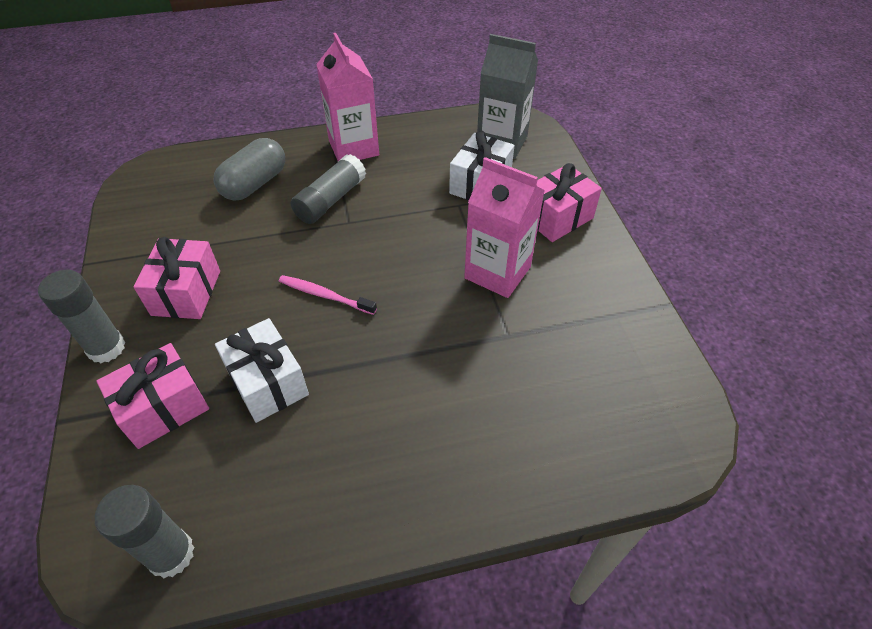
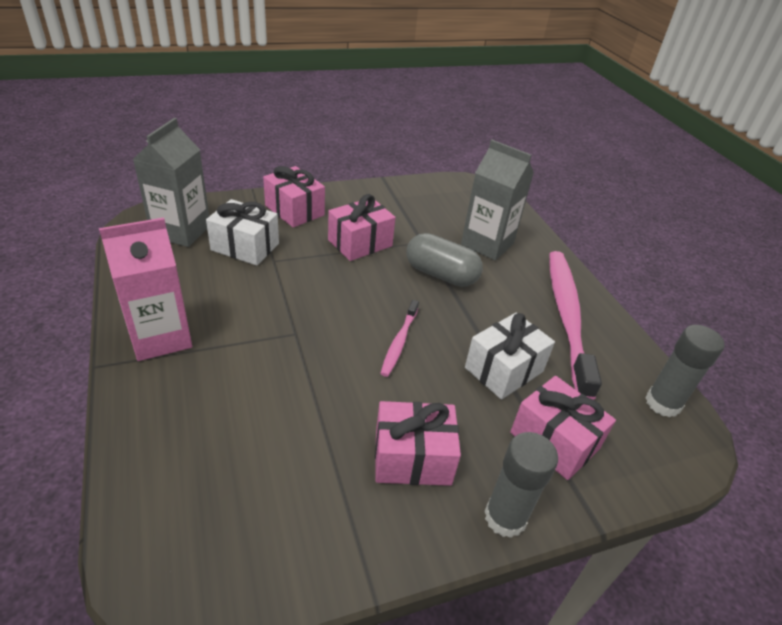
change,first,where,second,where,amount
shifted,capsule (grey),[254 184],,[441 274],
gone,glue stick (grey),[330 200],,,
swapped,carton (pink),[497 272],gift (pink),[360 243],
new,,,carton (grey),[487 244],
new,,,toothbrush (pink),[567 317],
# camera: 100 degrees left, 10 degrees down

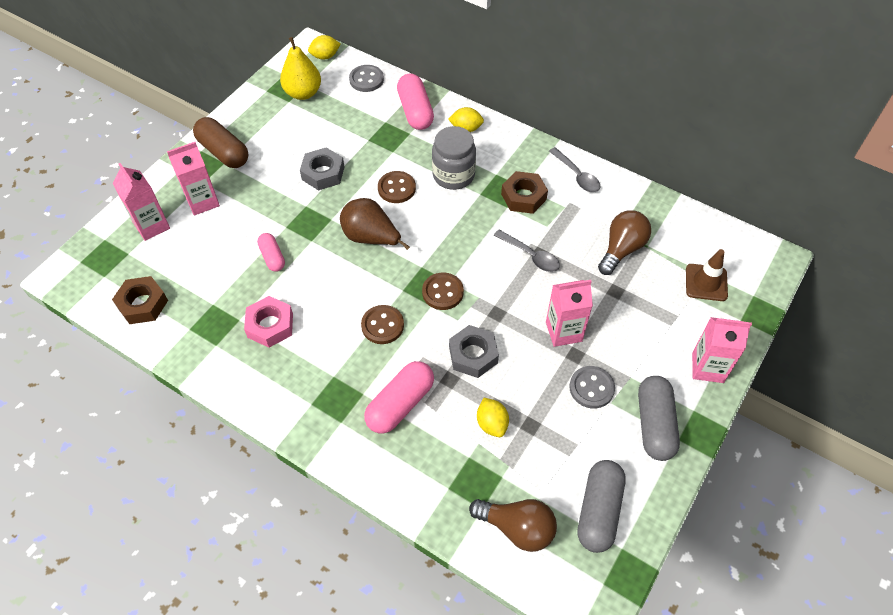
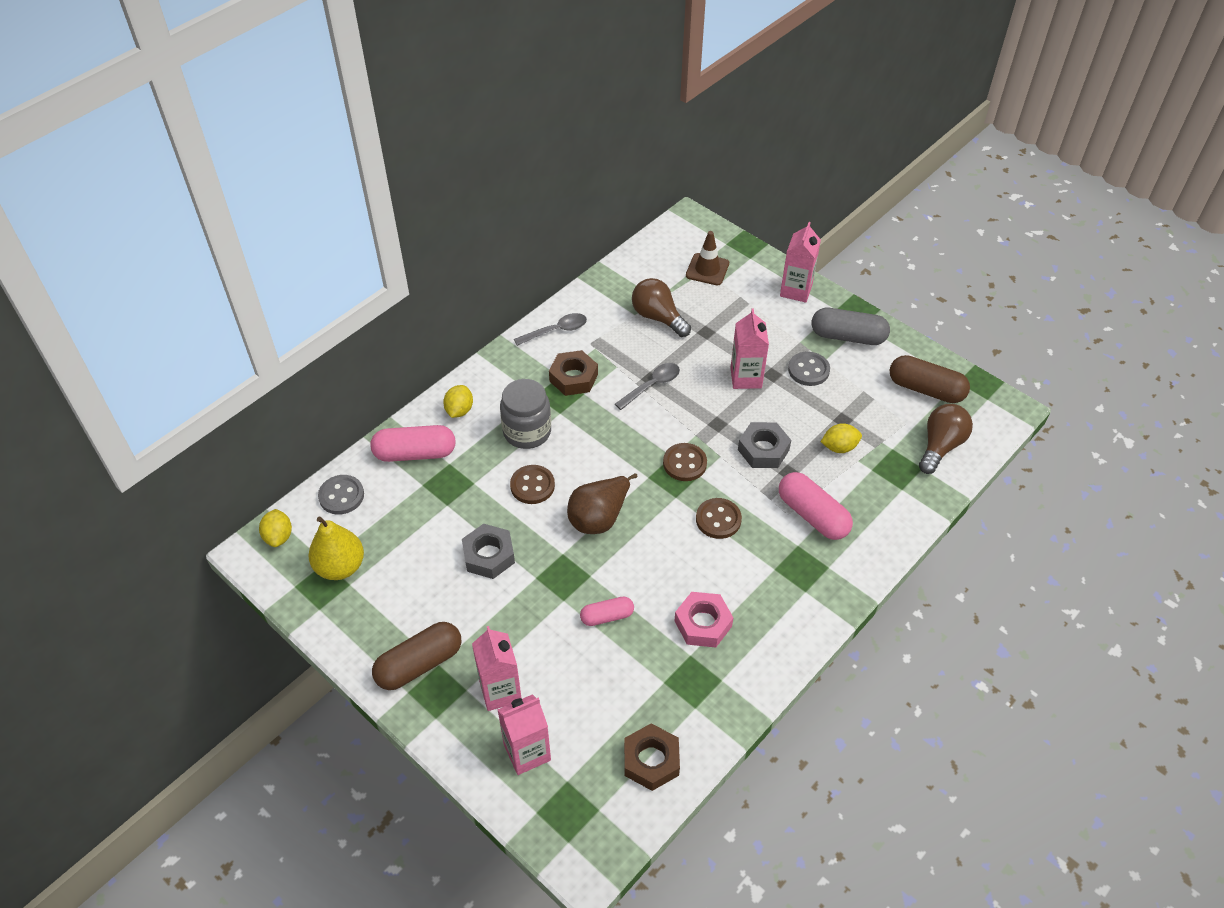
change,first,where,second,where,amount
repainted,capsule (grey),[598 511],capsule (brown),[926 389],
# camera: 80 degrees left, 5 degrees down

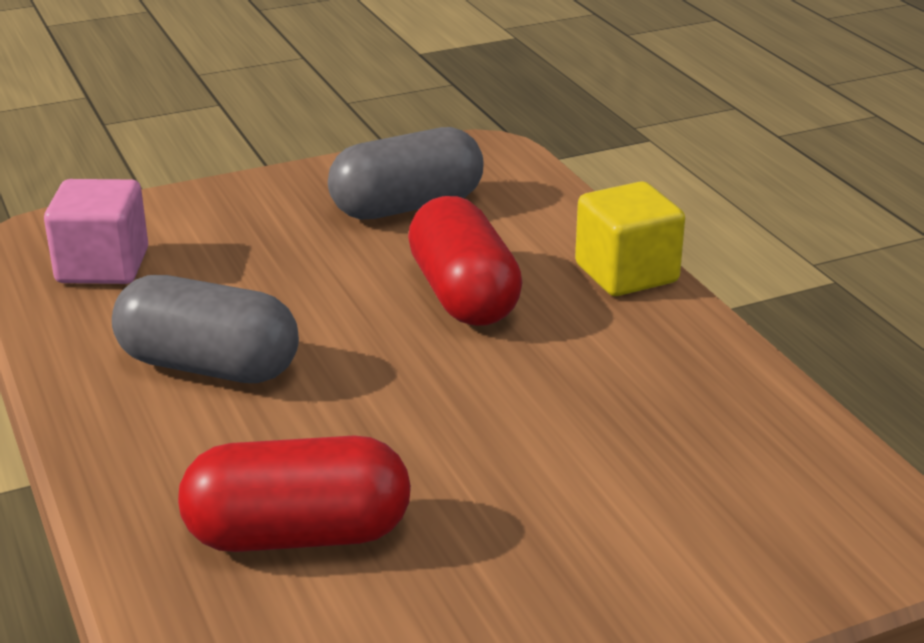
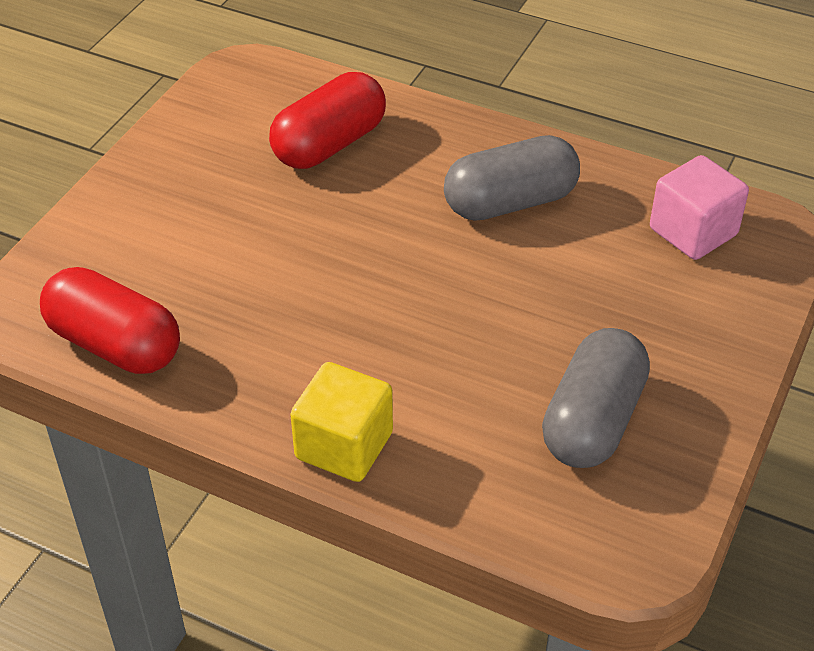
change,first,where,second,where,amount
shifted,capsule (red),[464 295],,[115 345],
# camera: 140 degrees right, 15 degrees up

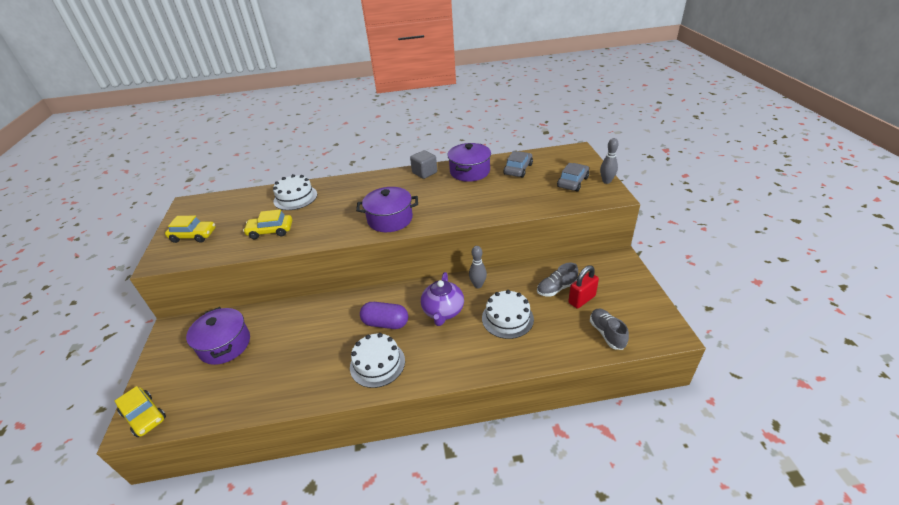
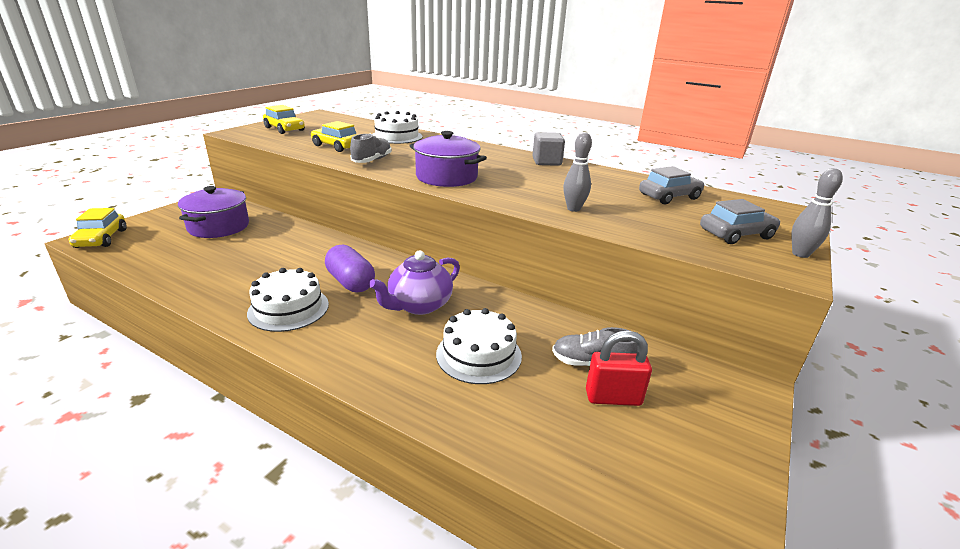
change,first,where,second,where,amount
gone,pot (purple),[470 171],,,
shifted,bowling pin (grey),[478 285],,[573 209],
shifted,shoe (grey),[607 333],,[372 161],
# camera: 35 degrees right, 10 degrees down

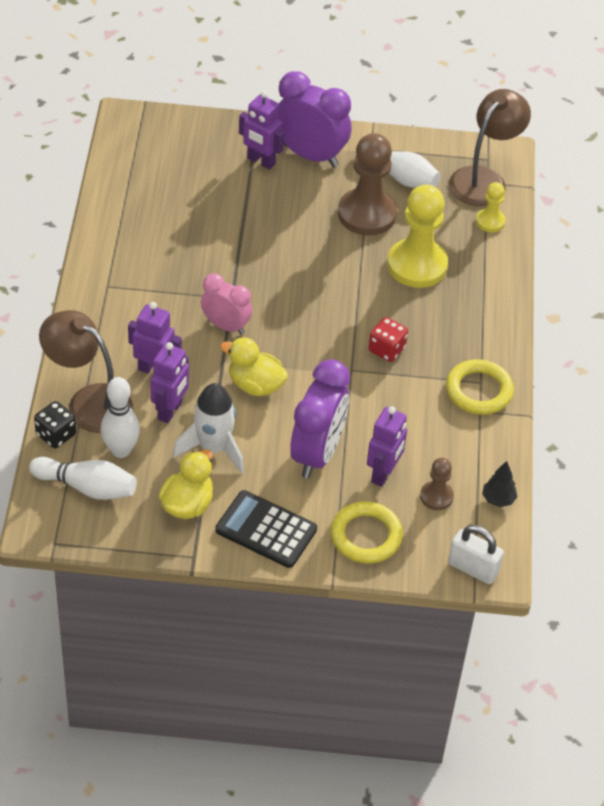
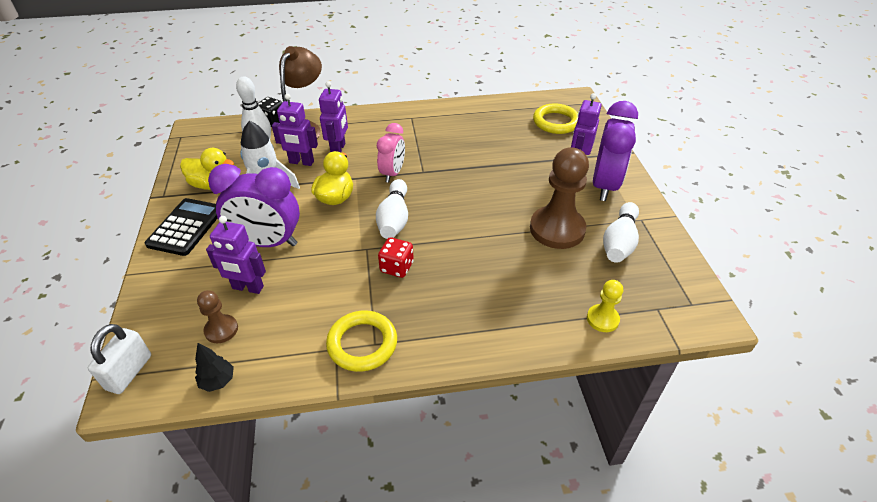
change,first,where,second,where,amount
gone,lamp (brown),[484 179],,,
gone,pawn (yellow),[417 265],,,
shifted,bowling pin (white),[87 487],,[394 219],
shifted,ring (yellow),[366 536],,[556 122],
# camera: 80 degrees right, 5 degrees down

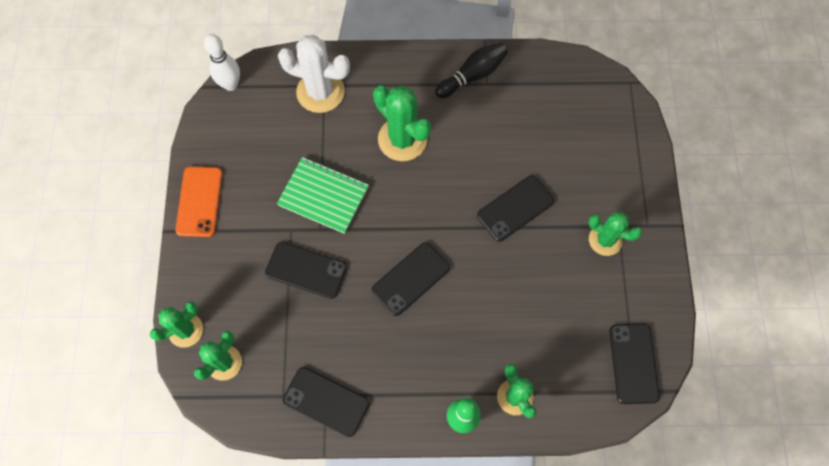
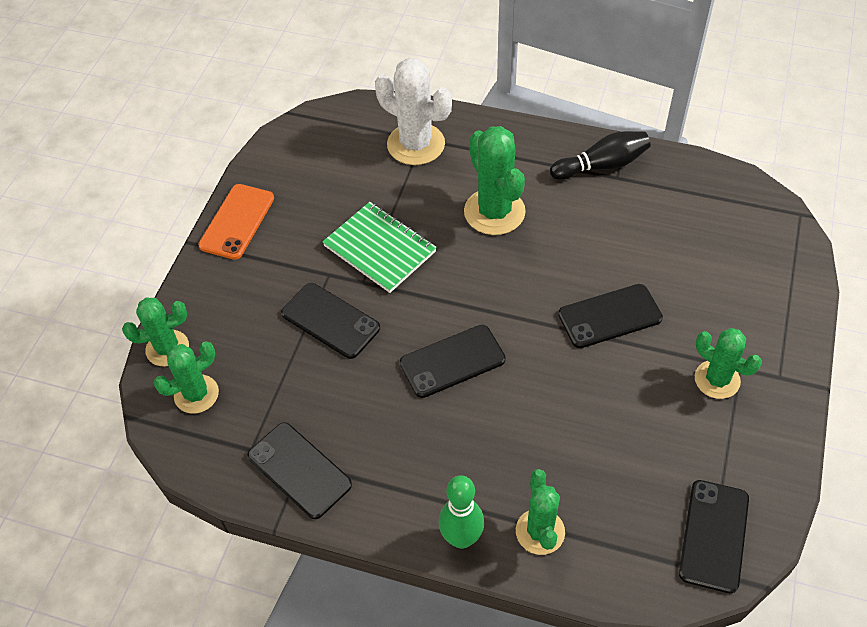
change,first,where,second,where,amount
gone,bowling pin (white),[230 84],,,
# camera: 20 degrees right, 15 degrees down

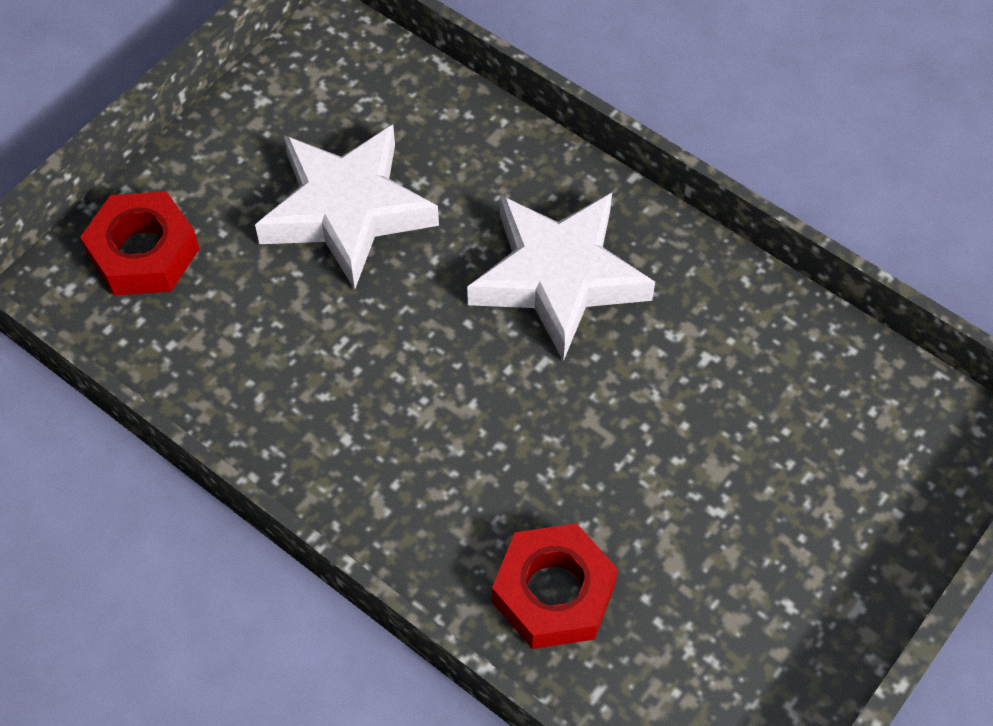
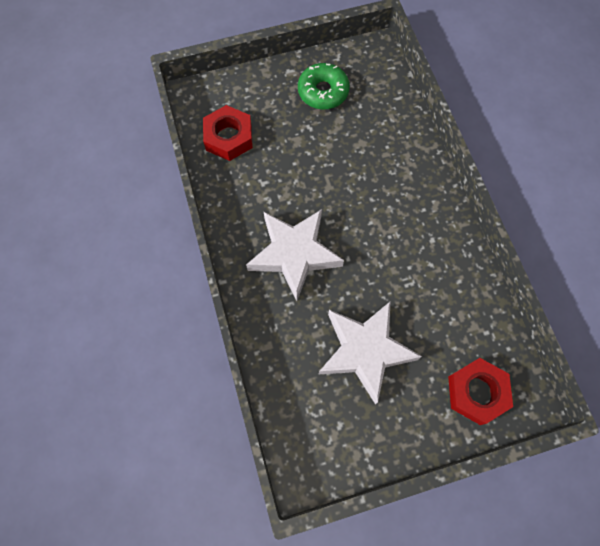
change,first,where,second,where,amount
shifted,nut (red),[553 593],,[229 137],
new,,,donut (green),[323 92],
# camera: 145 degrees left, 10 degrees up

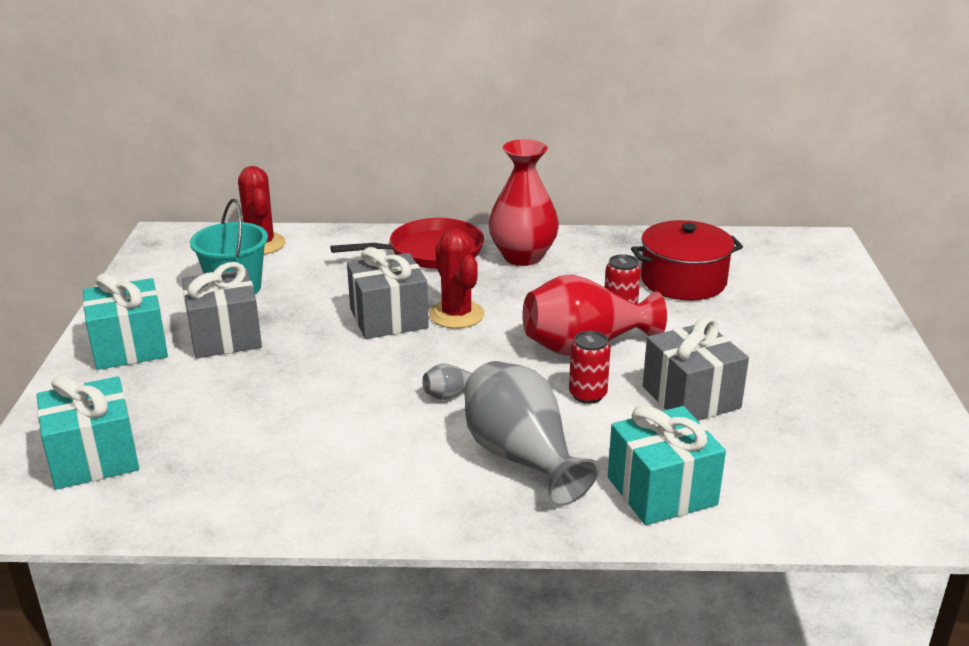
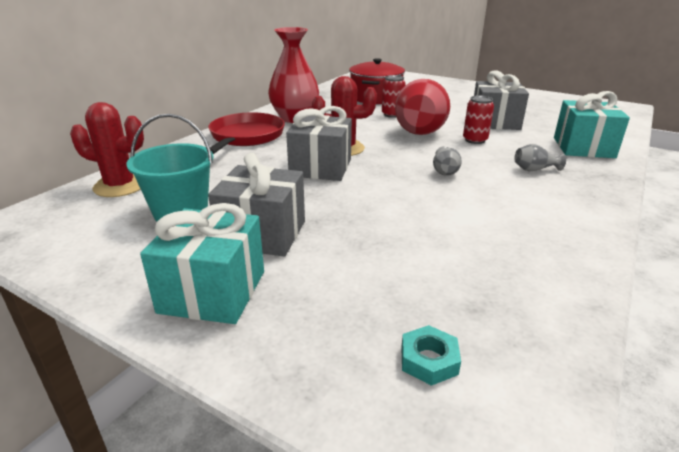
change,first,where,second,where,amount
scaled,vase (grey),[522 458],,[534 170],x0.43
swapped,gift (turquoise),[94 458],nut (turquoise),[429 360],
# camera: 60 degrees left, 0 degrees up

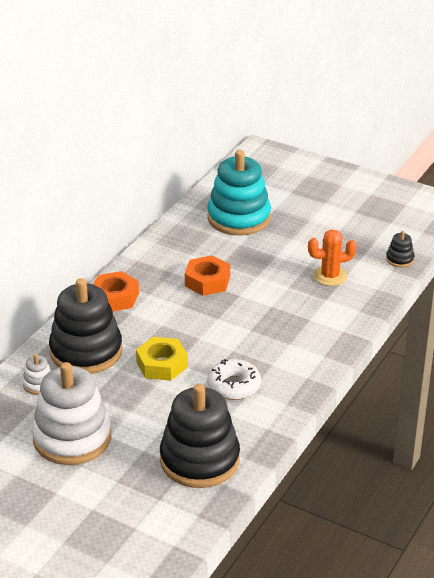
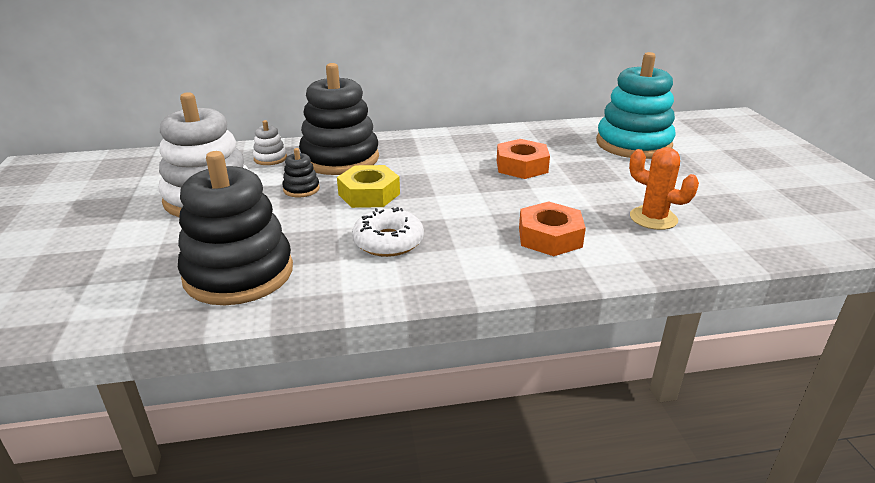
change,first,where,second,where,amount
shifted,stacking toy (black),[399 259],,[301 189],
shifted,nut (orange),[115 297],,[550 237],
# camera: 50 degrees right, 5 degrees down

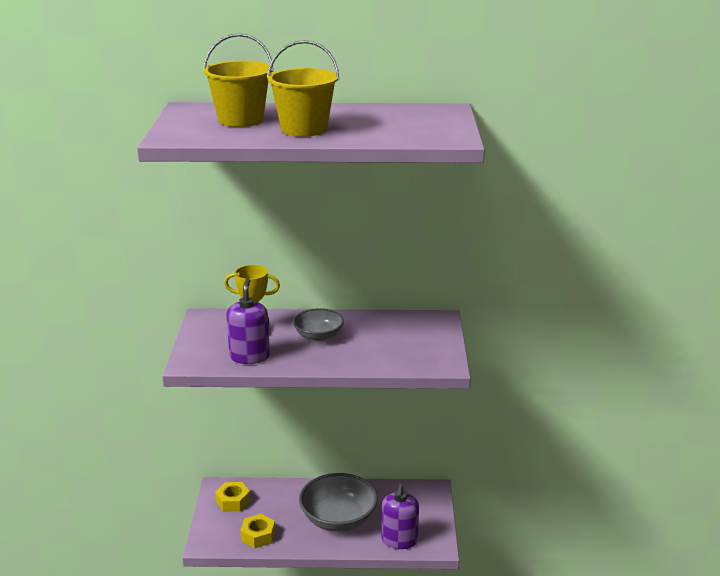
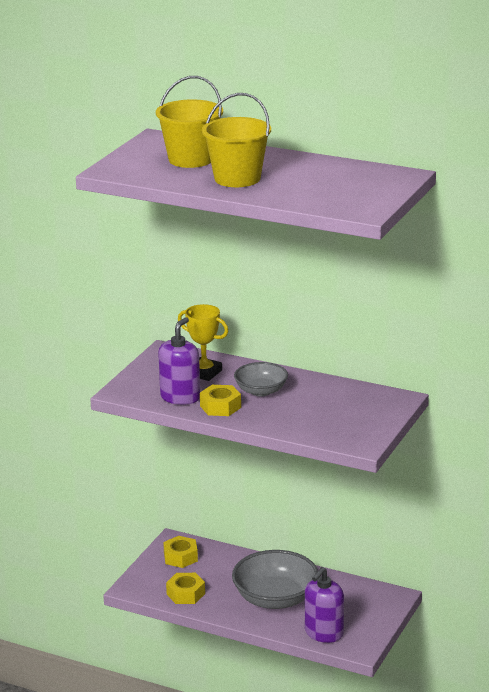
change,first,where,second,where,amount
new,,,nut (yellow),[220 407],
# camera: 25 degrees right, 0 degrees up

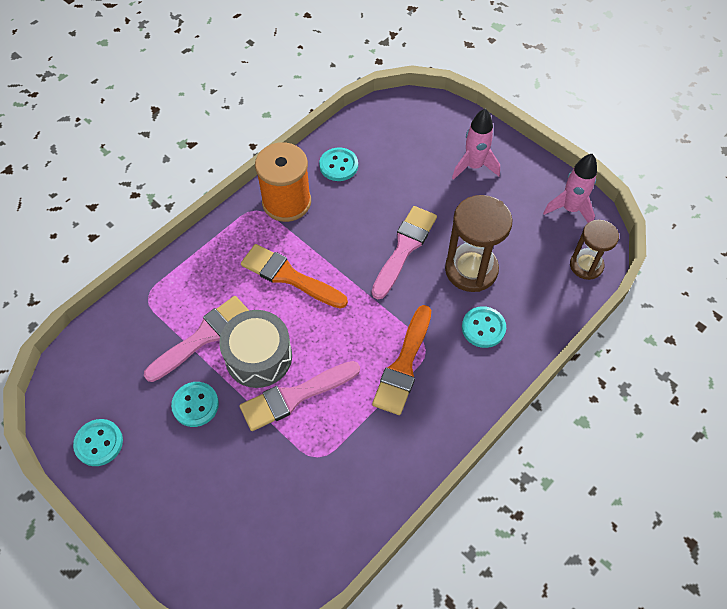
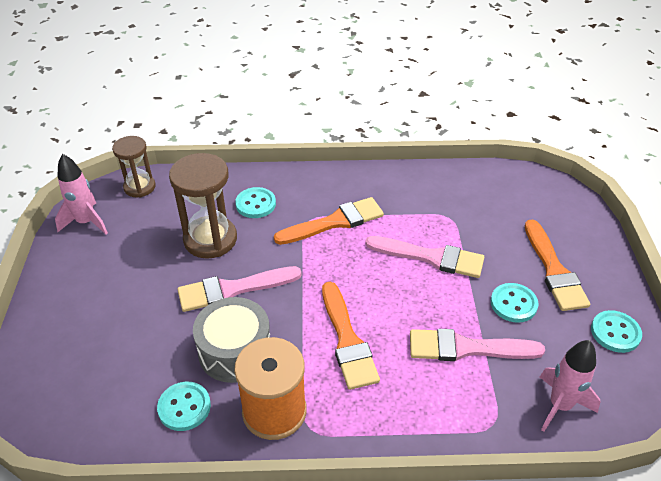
change,first,where,second,where,amount
shifted,rocket (pink),[474 166],,[560 405],
shifted,drum (grey),[258 357],,[235 351],
new,,,brush (orange),[554 270],
# camera: 135 degrees left, 15 degrees down

